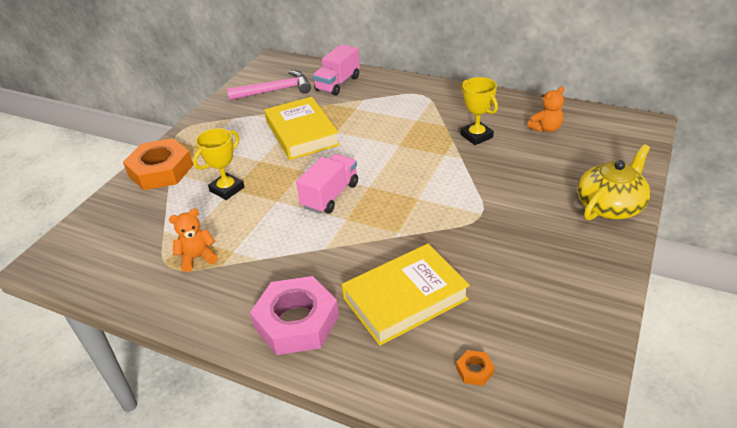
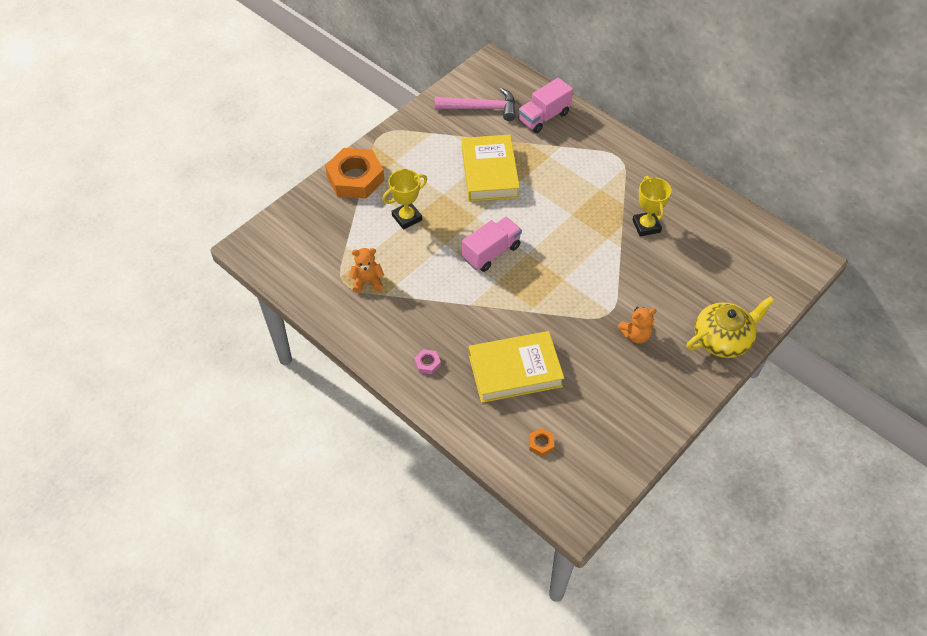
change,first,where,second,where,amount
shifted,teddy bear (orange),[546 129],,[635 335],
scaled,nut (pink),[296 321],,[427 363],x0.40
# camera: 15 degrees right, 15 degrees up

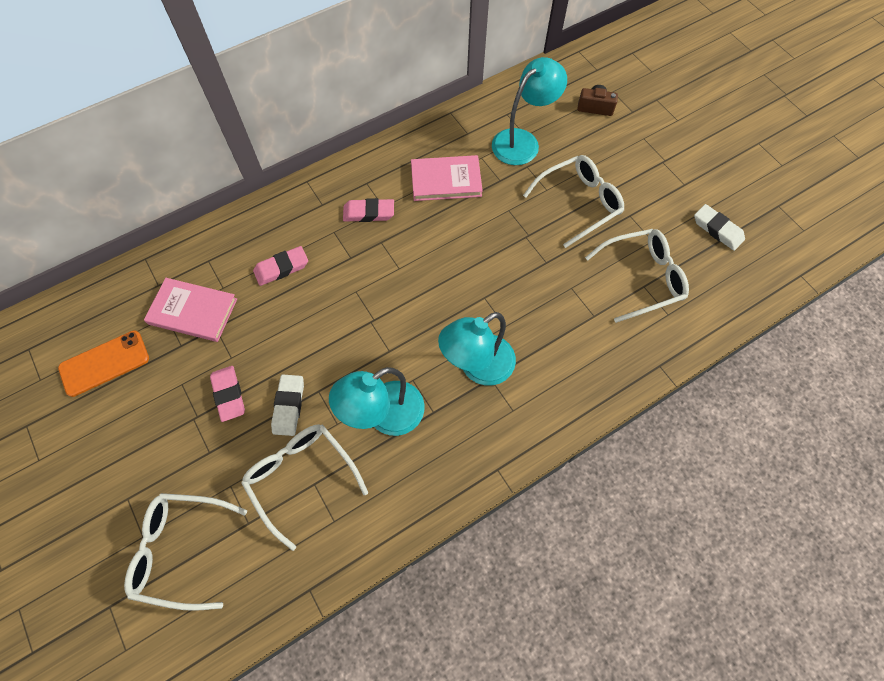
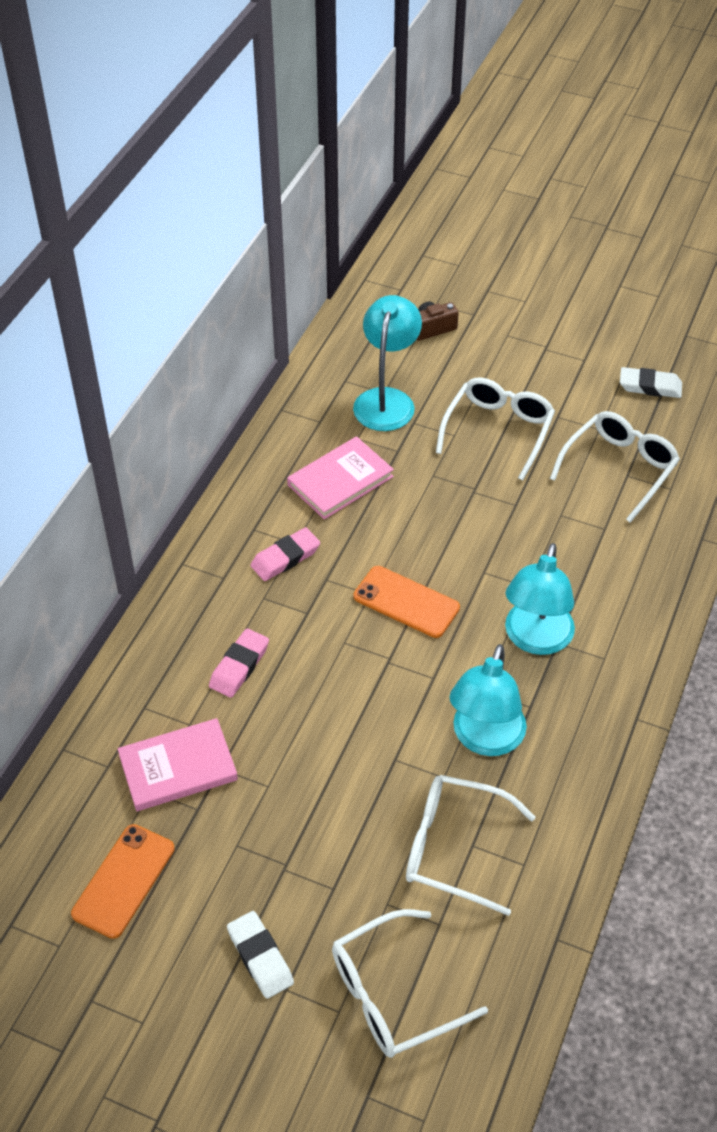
change,first,where,second,where,amount
gone,eraser (pink),[229 394],,,
shifted,eraser (white),[289 406],,[260 957],
new,,,phone (orange),[406 602],
# camera: 35 degrees left, 15 degrees down

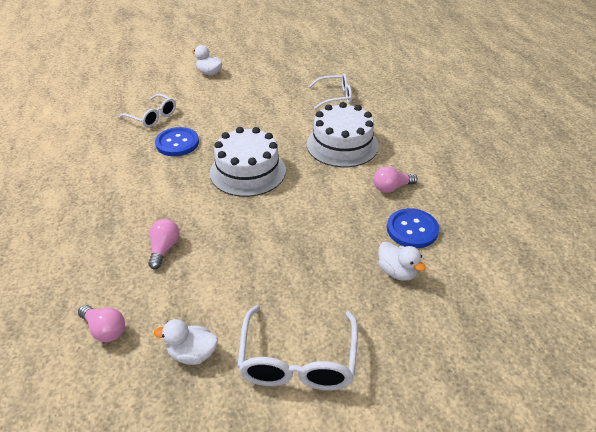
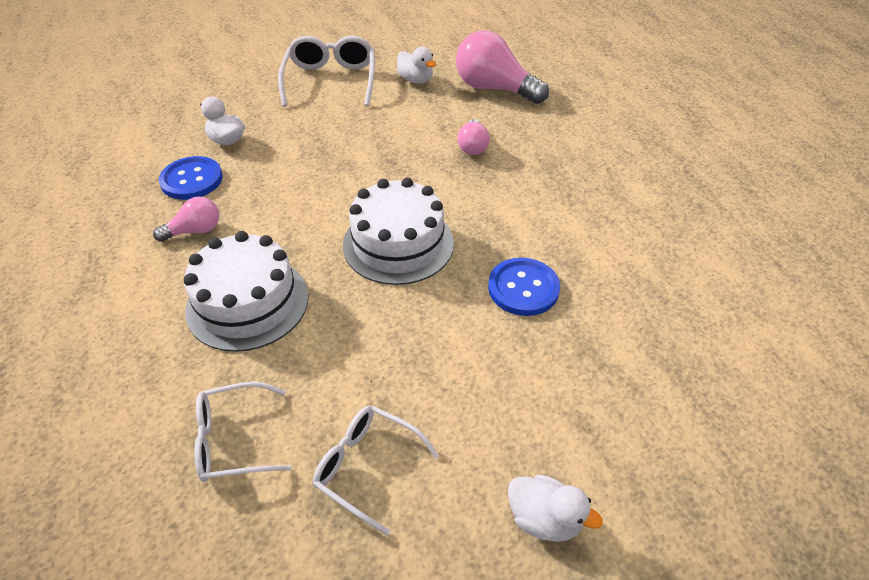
change,first,where,second,where,amount
shifted,glasses (white),[152 117],,[367 467],
scaled,light bulb (pink),[105 330],,[494 89],x1.91
rotated,duck (white),[192 354],,[416 80],45 degrees clockwise
# camera: 175 degrees right, 5 degrees up

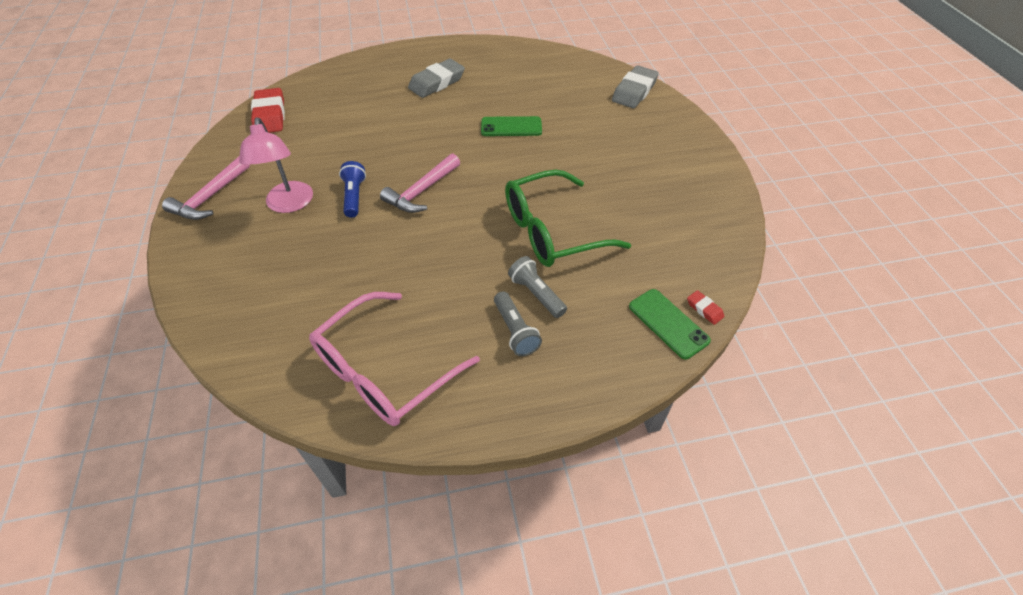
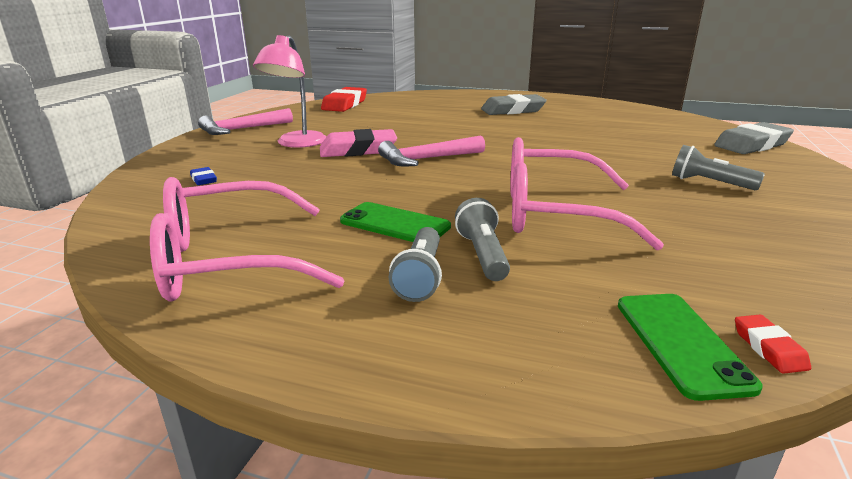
change,first,where,second,where,amount
shifted,phone (green),[511 127],,[395 224],
swapped,flashlight (blue),[354 196],eraser (pink),[358 150],
repainted,glasses (green),[551 231],glasses (pink),[553 213],
new,,,flashlight (grey),[709 183],
new,,,eraser (blue),[204 179],
# camera: 30 degrees right, 25 degrees down

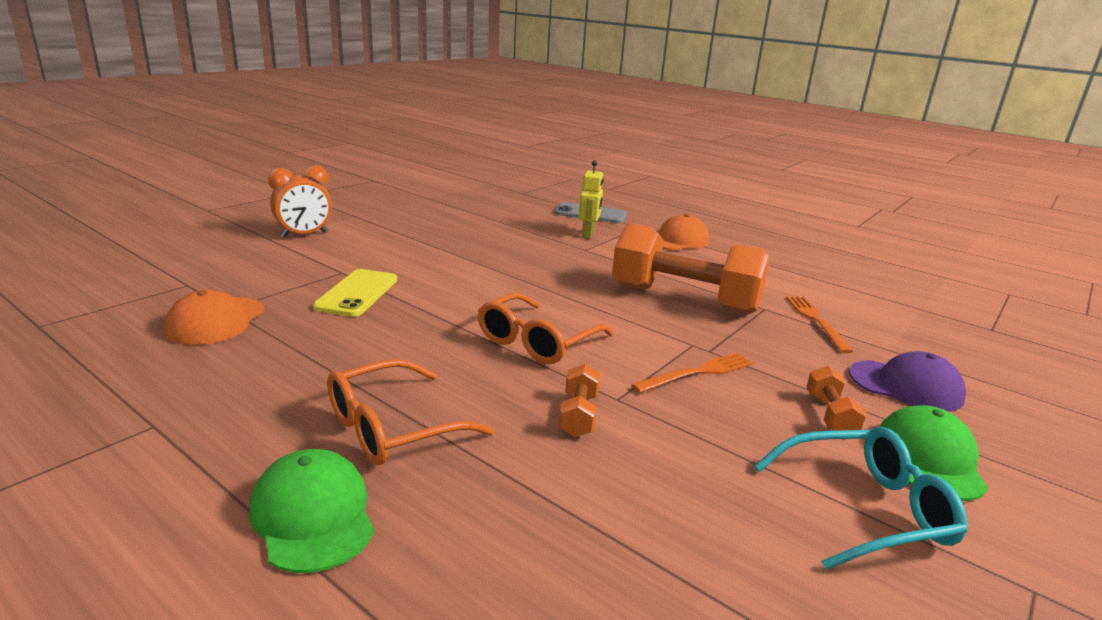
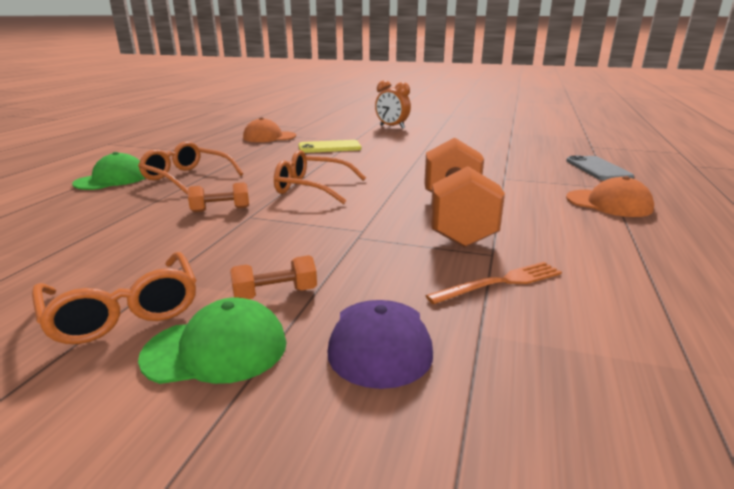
change,first,where,second,where,amount
gone,robot (yellow),[588 234],,,
gone,fork (orange),[697 373],,,
repainted,glasses (turquoise),[865 509],glasses (orange),[124 311],
# camera: 70 degrees right, 0 degrees up

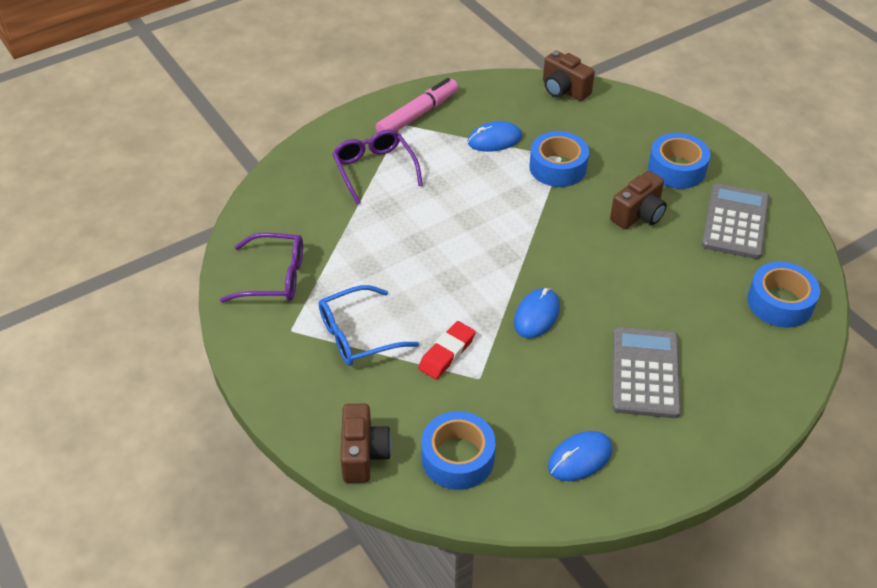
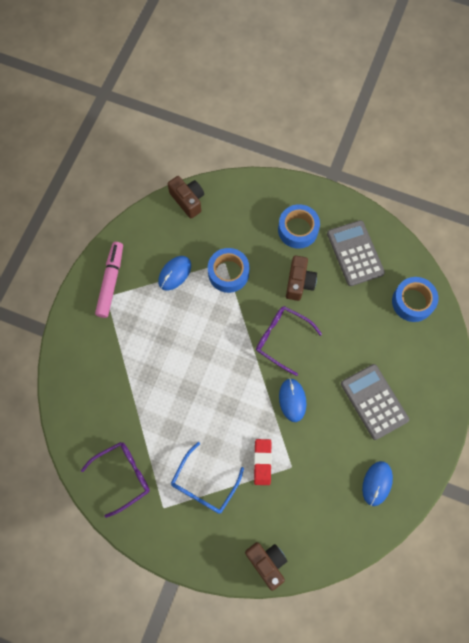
change,first,where,second,where,amount
rotated,camera (brown),[564 90],,[188 200],135 degrees counterclockwise
shifted,glasses (purple),[374 170],,[282 339],
gone,tape (blue),[458 458],,,
# camera: 35 degrees left, 25 degrees up

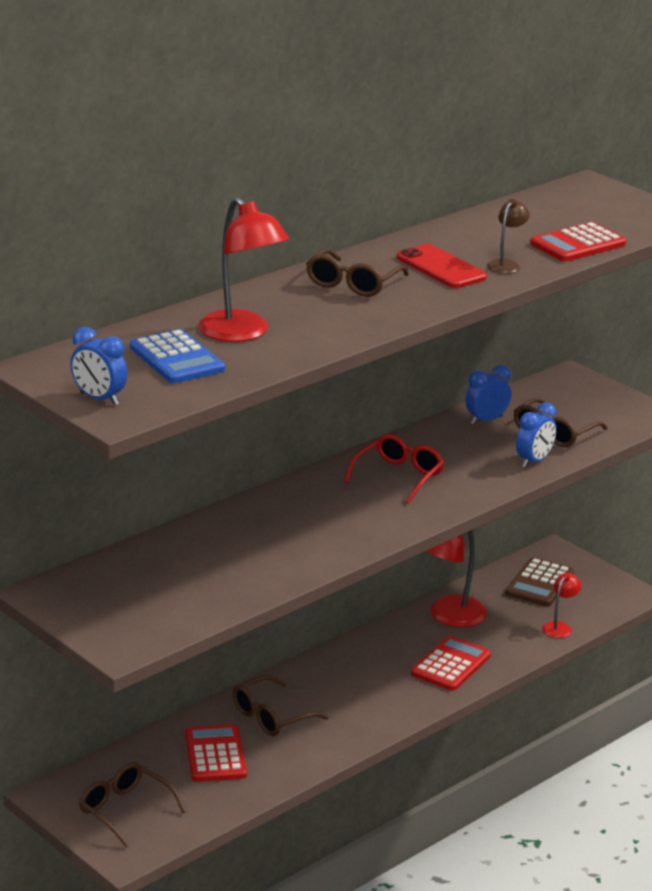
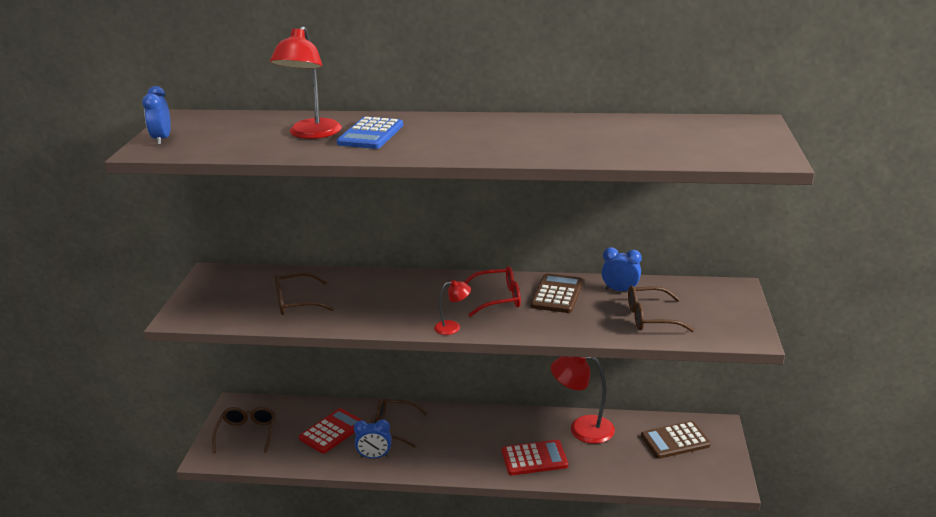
change,first,where,second,where,amount
gone,lamp (brown),[506 264],,,
gone,calculator (red),[578 244],,,
gone,phone (red),[441 267],,,
shifted,glasses (brown),[352 284],,[296 302],
shifted,calculator (blue),[177 358],,[370 134],
shifted,clock (blue),[534 461],,[374 456],
shifted,lamp (red),[559 627],,[453 327],
new,,,calculator (brown),[557 294],
# camera: 50 degrees right, 0 degrees up

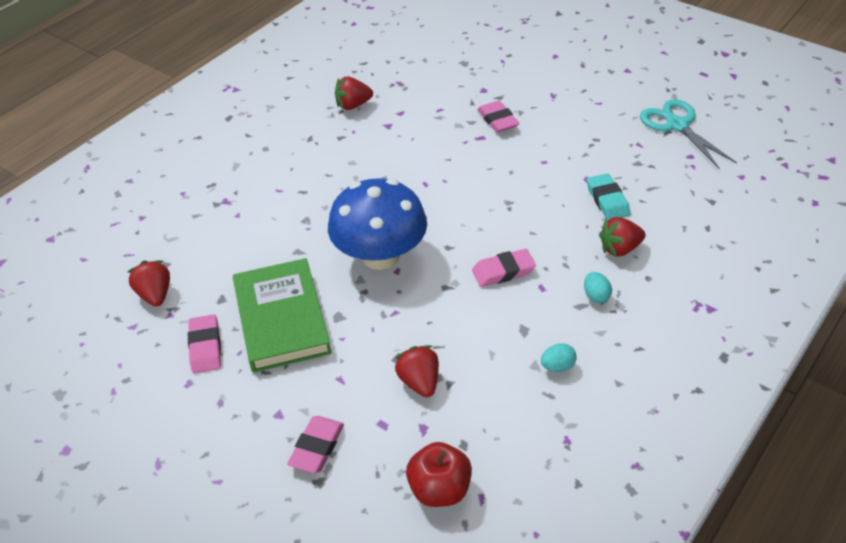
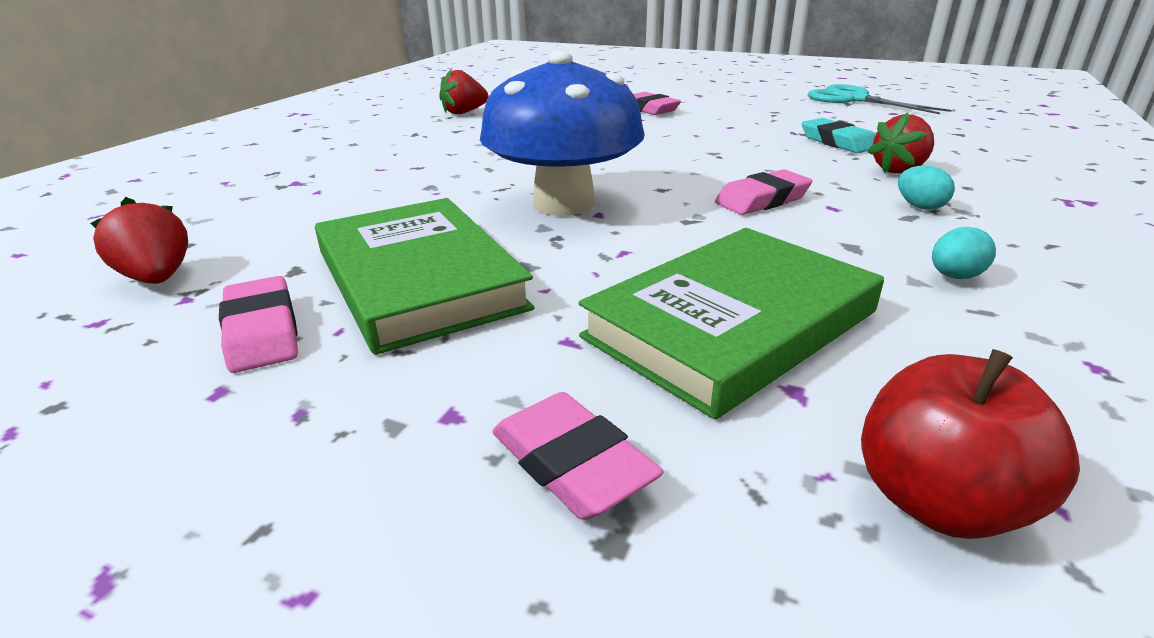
change,first,where,second,where,amount
swapped,strawberry (red),[419 382],book (green),[731 324],
rotated,eraser (pink),[317 447],,[572 463],45 degrees counterclockwise
# camera: 15 degrees left, 15 degrees down

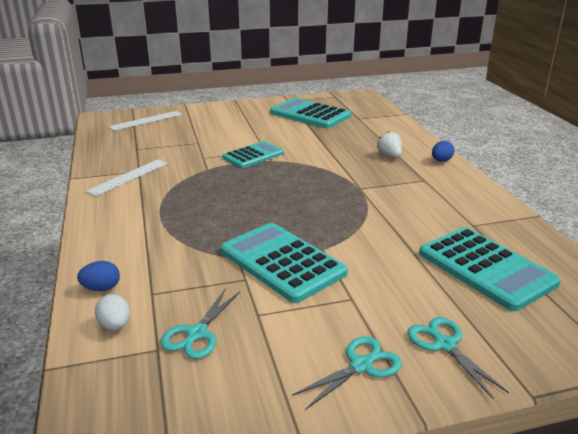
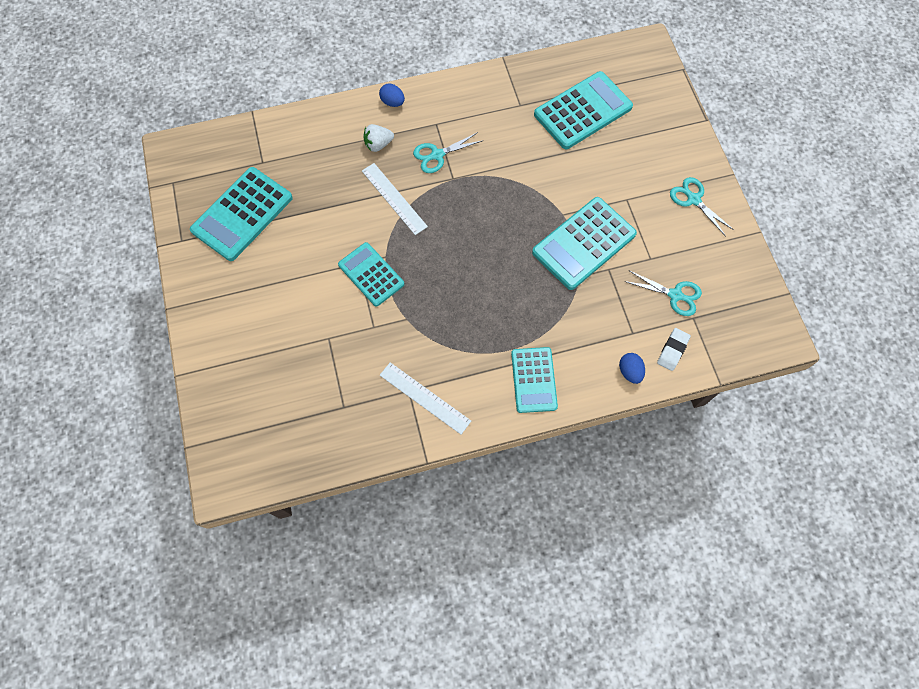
change,first,where,second,where,amount
shifted,ruler (white),[146 121],,[394 198],
swapped,egg (white),[115 325],eraser (white),[672 350],
shifted,scissors (turquoise),[444 344],,[437 155],
new,,,calculator (turquoise),[534 380],
# camera: 90 degrees left, 40 degrees up

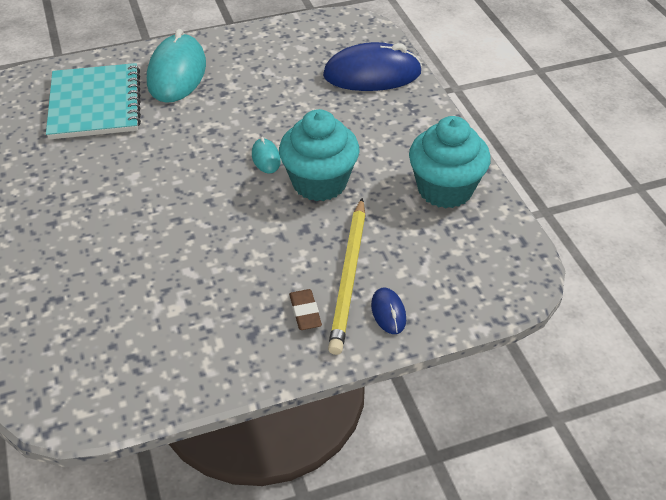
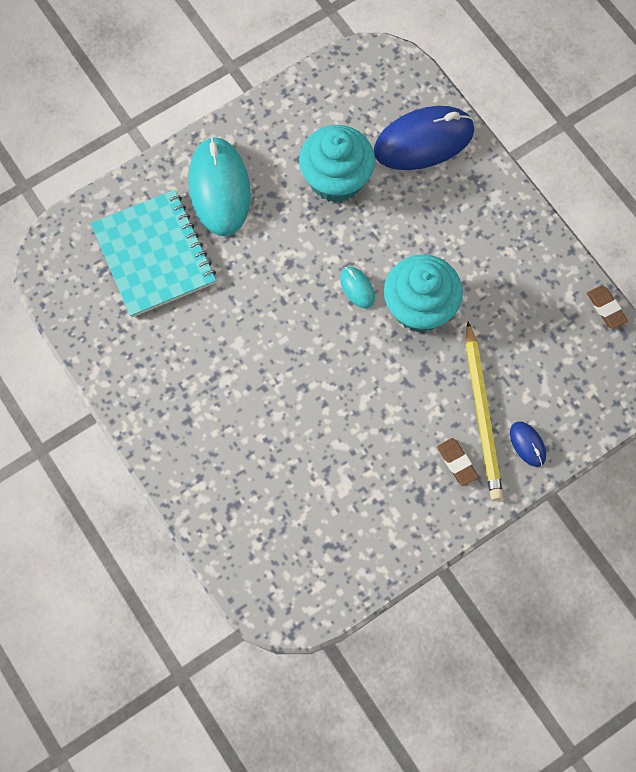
change,first,where,second,where,amount
shifted,cupcake (turquoise),[445 189],,[336 180],
new,,,eraser (brown),[606 308],
# camera: 15 degrees left, 25 degrees up

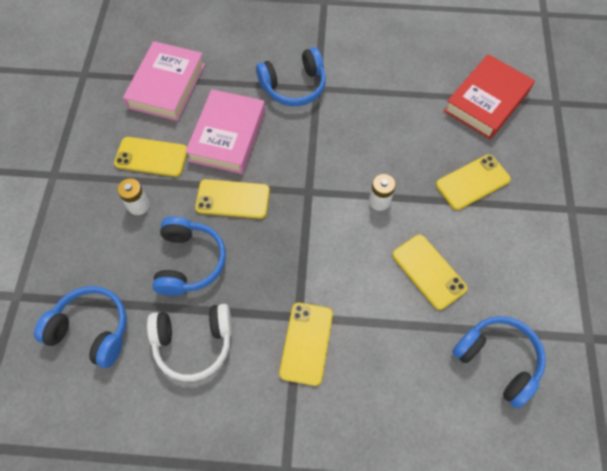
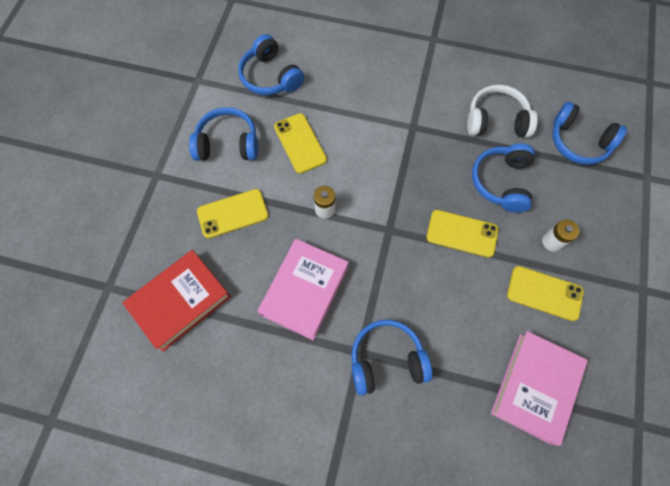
change,first,where,second,where,amount
shifted,book (pink),[228 136],,[304 290],
gone,phone (yellow),[306 343],,,
new,,,headphones (blue),[228 144],
# camera: 170 degrees left, 5 degrees up

